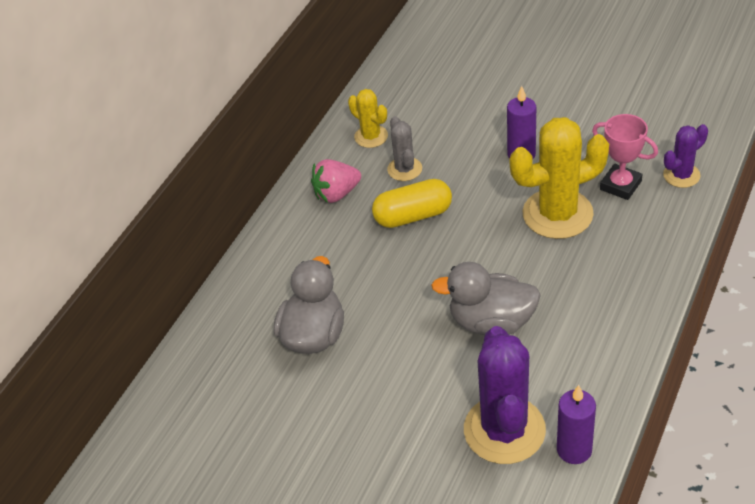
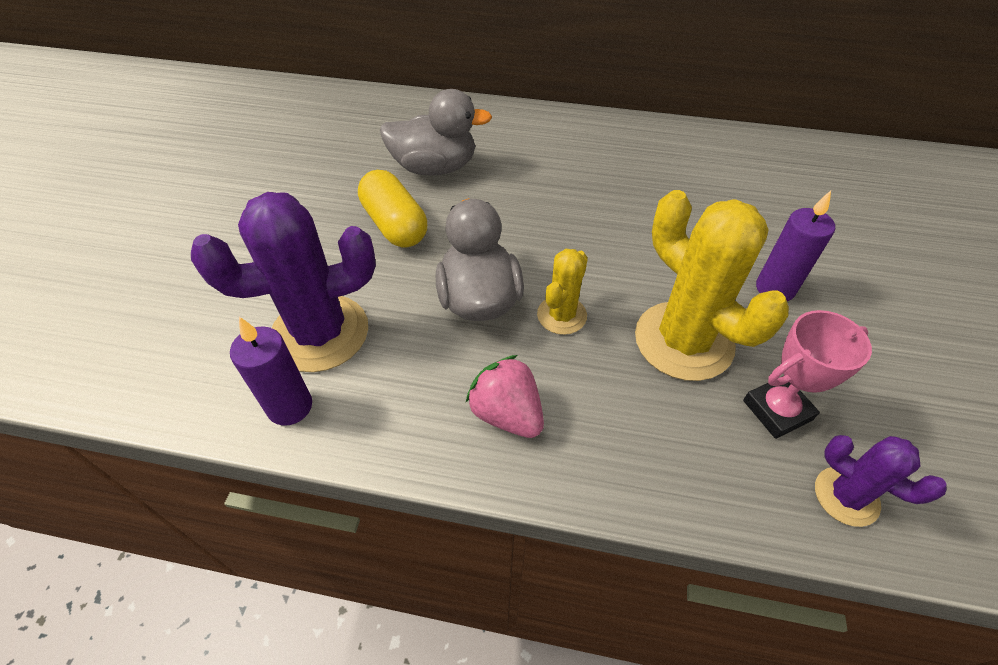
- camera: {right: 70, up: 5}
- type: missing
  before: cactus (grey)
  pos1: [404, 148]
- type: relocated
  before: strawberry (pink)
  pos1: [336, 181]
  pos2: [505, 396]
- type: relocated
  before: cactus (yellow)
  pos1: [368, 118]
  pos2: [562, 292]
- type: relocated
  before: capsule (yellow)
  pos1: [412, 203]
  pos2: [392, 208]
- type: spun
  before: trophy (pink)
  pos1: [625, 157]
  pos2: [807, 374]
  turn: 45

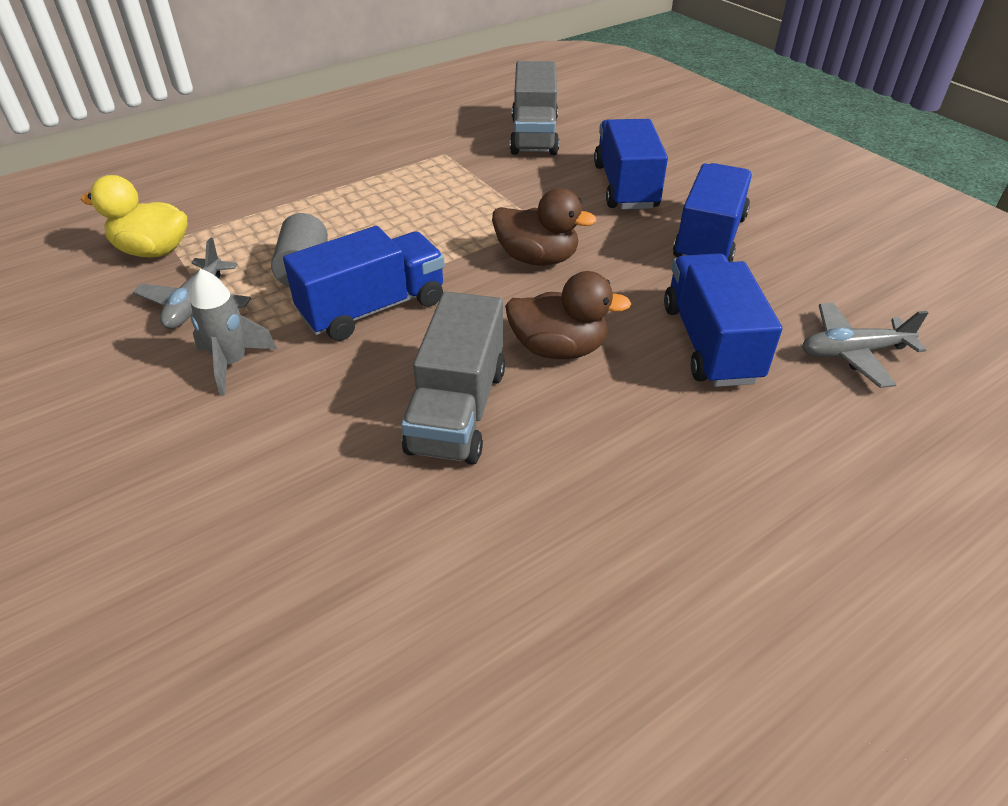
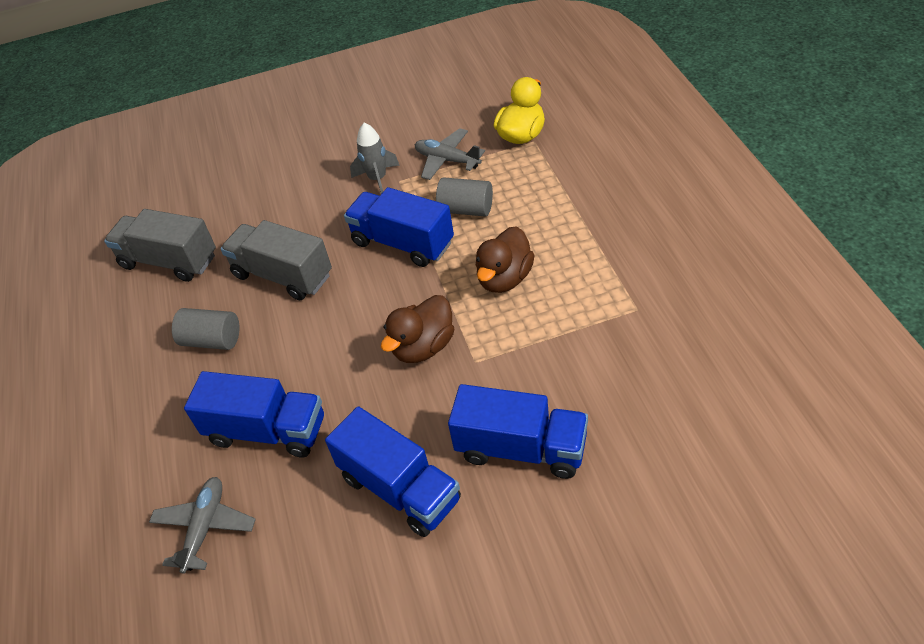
- camera: {right: 115, up: 5}
- type: appeared
  after: cylinder (grey)
  pos2: [205, 329]
- type: relocated
  before: duck (brown)
  pos1: [568, 315]
  pos2: [505, 259]
- type: relocated
  before: truck (grey)
  pos1: [534, 108]
  pos2: [160, 245]
- type: spun
  before: truck (blue)
  pos1: [364, 283]
  pos2: [399, 227]
  turn: 135

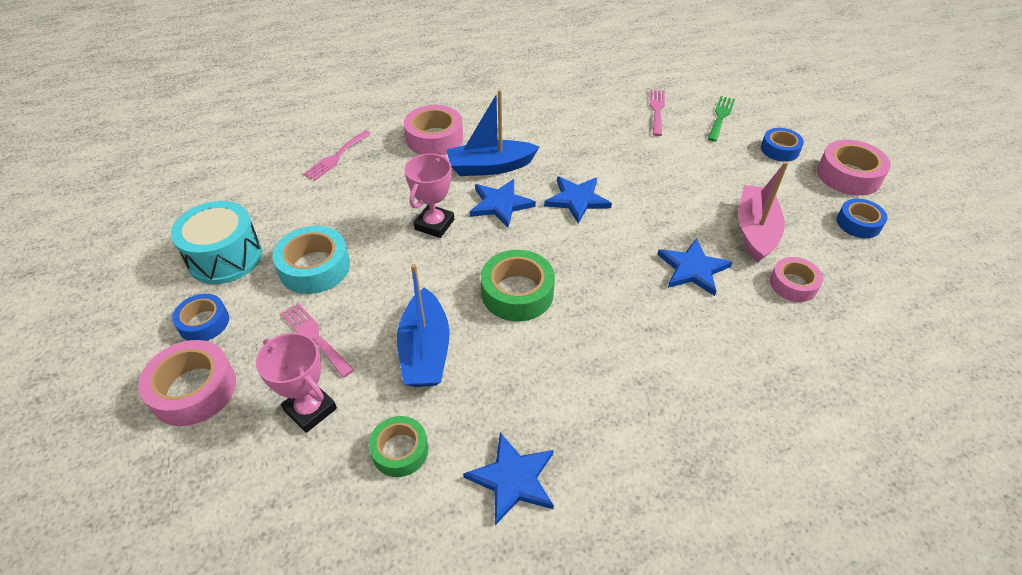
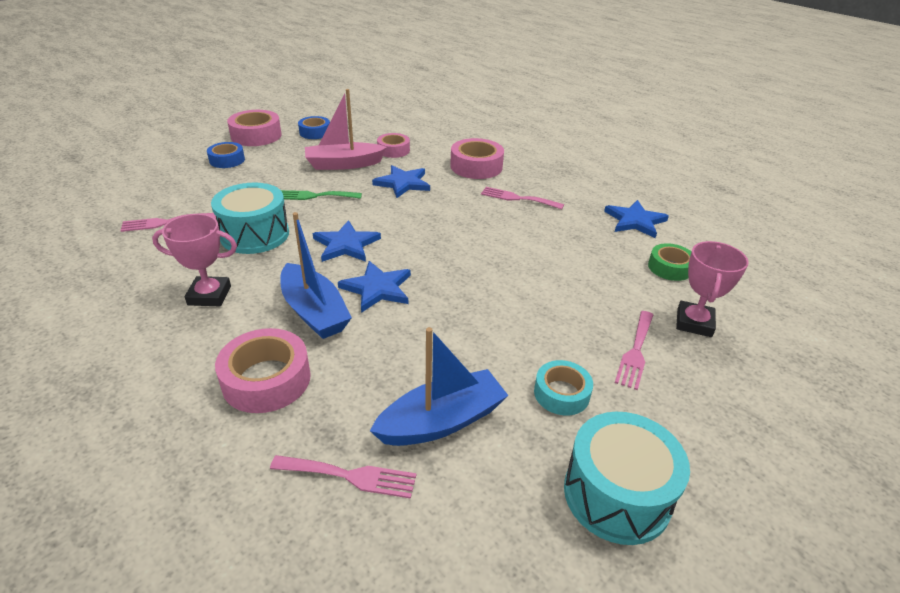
- camera: {right: -115, up: -10}
- type: missing
  before: tape (blue)
  pos1: [200, 317]
- type: missing
  before: tape (green)
  pos1: [518, 285]
- type: appeared
  after: drum (turquoise)
  pos2: [250, 218]
- type: appeared
  after: fork (pink)
  pos2: [522, 198]
- type: relocated
  before: tape (pink)
  pos1: [187, 383]
  pos2: [477, 158]
- type: relocated
  before: boat (blue)
  pos1: [423, 325]
  pos2: [439, 386]
- type: relocated
  before: trophy (pink)
  pos1: [429, 196]
  pos2: [194, 260]
- type: relocated
  before: fork (green)
  pos1: [721, 119]
  pos2: [321, 195]
- type: size
  before: tape (turquoise)
  pos1: [311, 260]
  pos2: [563, 388]
  scale: 0.64

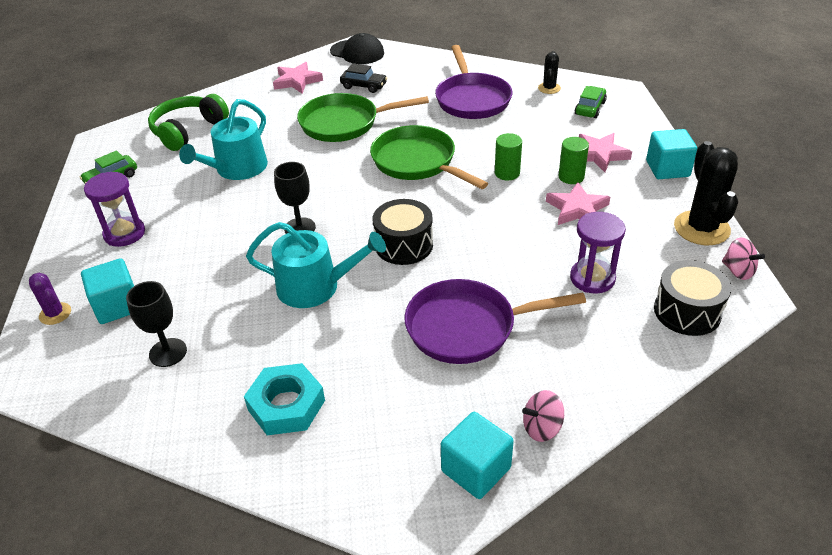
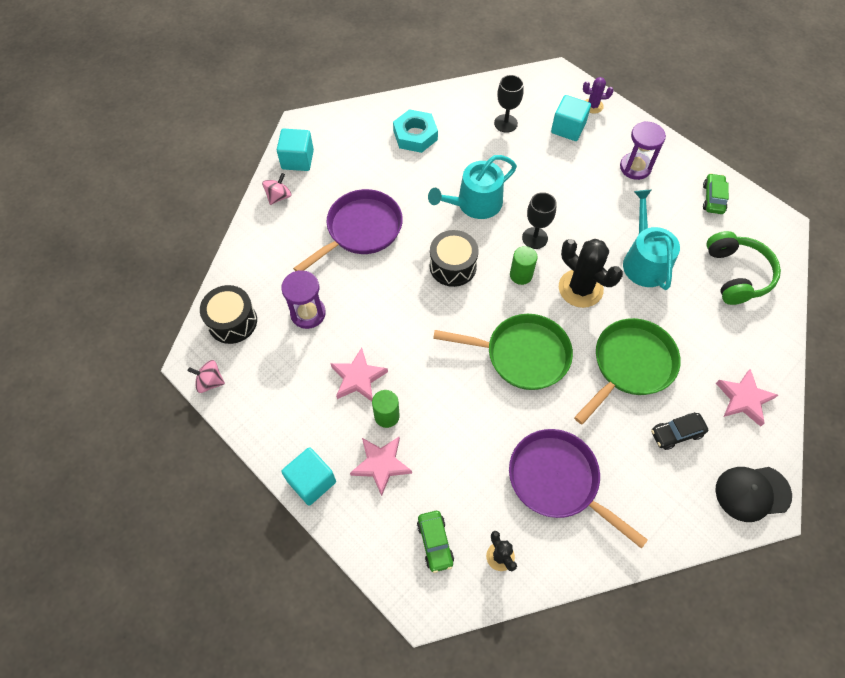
- camera: {right: 140, up: 20}
- type: relocated
  before: cylinder (green)
  pos1: [508, 156]
  pos2: [524, 265]
- type: relocated
  before: cactus (black)
  pos1: [706, 193]
  pos2: [591, 273]

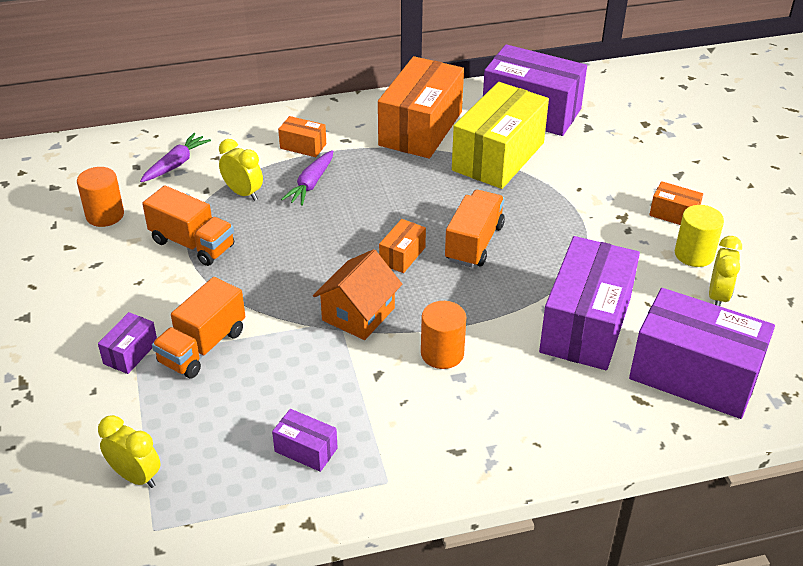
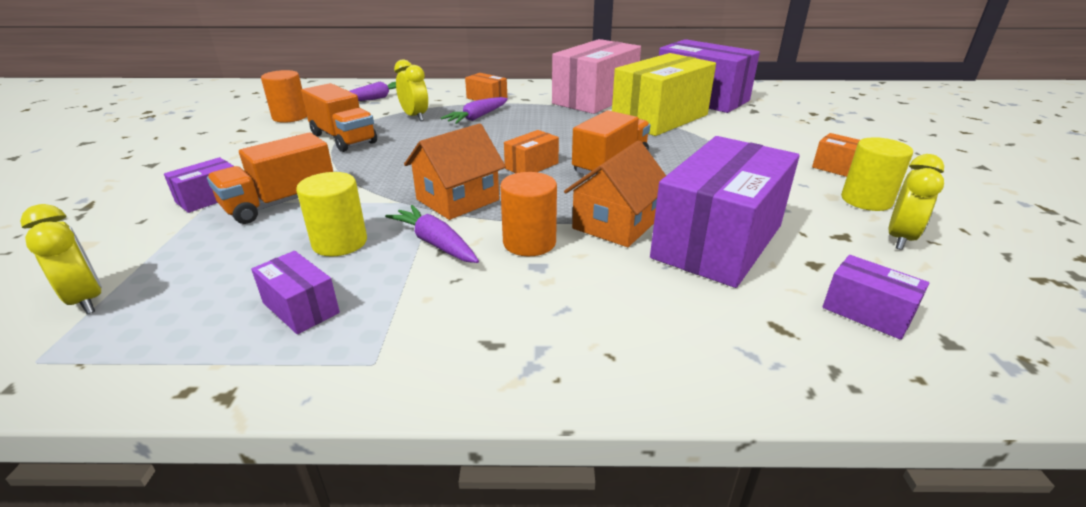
- camera: {right: 15, up: -10}
- type: appeared
  after: cylinder (yellow)
  pos2: [331, 214]
- type: appeared
  after: carrot (purple)
  pos2: [432, 234]
- type: appeared
  after: house (orange)
  pos2: [615, 193]
- type: colour
  before: box (orange)
  after: box (pink)
  pos1: [421, 107]
  pos2: [596, 76]
- type: size
  before: box (purple)
  pos1: [702, 353]
  pos2: [875, 297]
  scale: 0.44

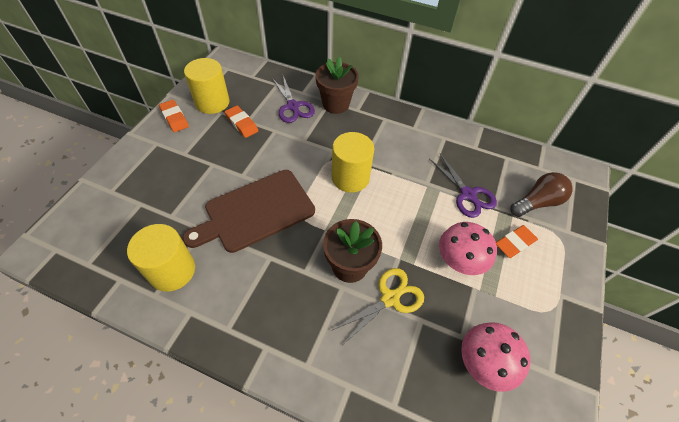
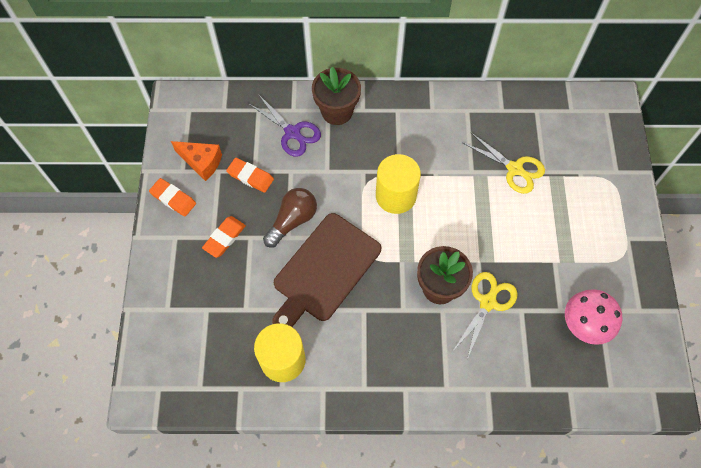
- camera: {right: -20, up: 10}
- type: missing
  before: mushroom (pink)
  pos1: [468, 248]
- type: relocated
  before: eraser (orange)
  pos1: [517, 241]
  pos2: [224, 237]
- type: relocated
  before: light bulb (brown)
  pos1: [541, 194]
  pos2: [290, 218]
- type: exchanged
  before: cylinder (yellow)
  after: cheese (orange)
  pos1: [206, 86]
  pos2: [196, 161]
- type: colour
  before: scissors (purple)
  after: scissors (yellow)
  pos1: [463, 186]
  pos2: [504, 163]

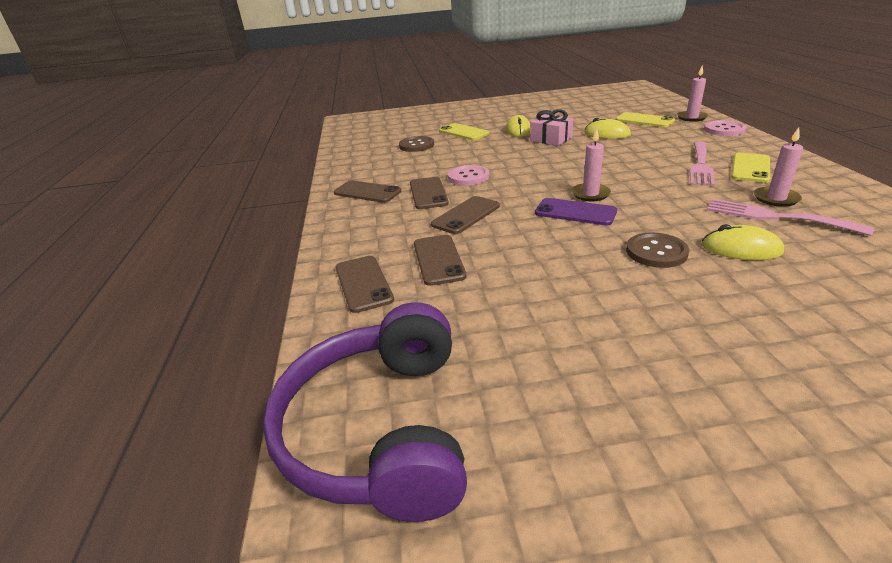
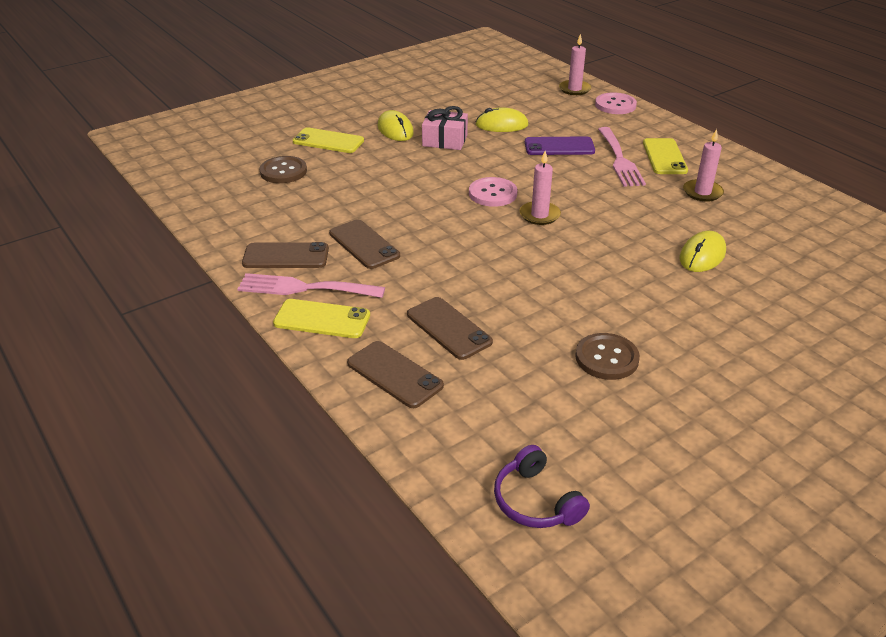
- camera: {right: -30, up: 5}
- type: missing
  before: phone (brown)
  pos1: [465, 215]
- type: relocated
  before: button (pink)
  pos1: [468, 175]
  pos2: [493, 192]
- type: relocated
  before: phone (purple)
  pos1: [576, 211]
  pos2: [560, 145]
- type: relocated
  before: phone (yellow)
  pos1: [645, 119]
  pos2: [321, 318]
- type: relocated
  before: button (brown)
  pos1: [657, 250]
  pos2: [607, 356]
- type: relocated
  before: fork (pink)
  pos1: [790, 217]
  pos2: [311, 285]
- type: spun
  before: mouse (yellow)
  pos1: [742, 242]
  pos2: [703, 251]
  turn: -45
- type: size
  before: headphones (purple)
  pos1: [365, 412]
  pos2: [542, 486]
  scale: 0.47

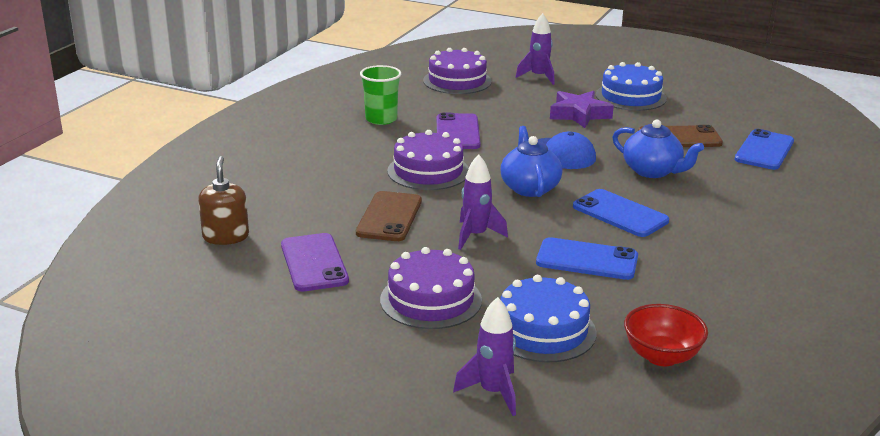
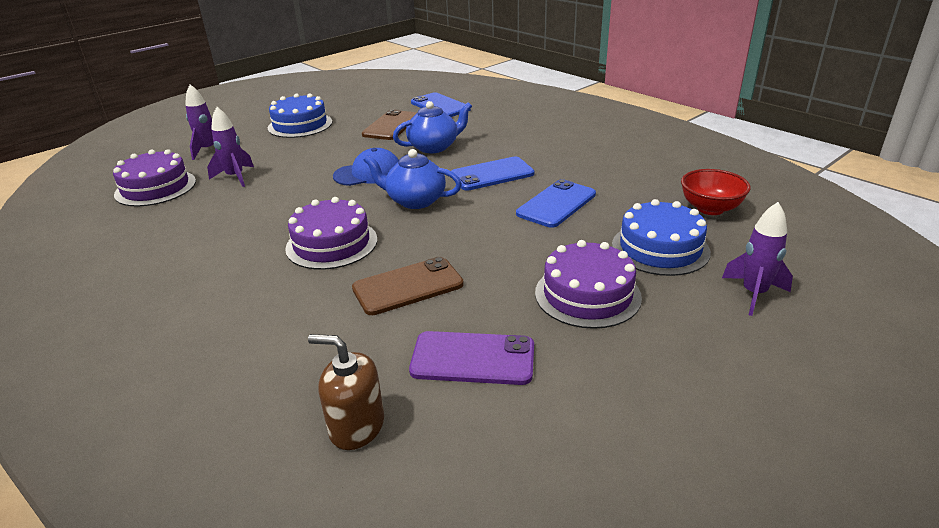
- camera: {right: -65, up: 5}
- type: missing
  before: cup (green)
  pos1: [380, 95]
- type: missing
  before: phone (purple)
  pos1: [459, 131]
- type: missing
  before: star (purple)
  pos1: [582, 109]
- type: relocated
  before: rocket (purple)
  pos1: [483, 202]
  pos2: [230, 147]
- type: spun
  before: phone (brown)
  pos1: [389, 216]
  pos2: [408, 286]
  turn: -60

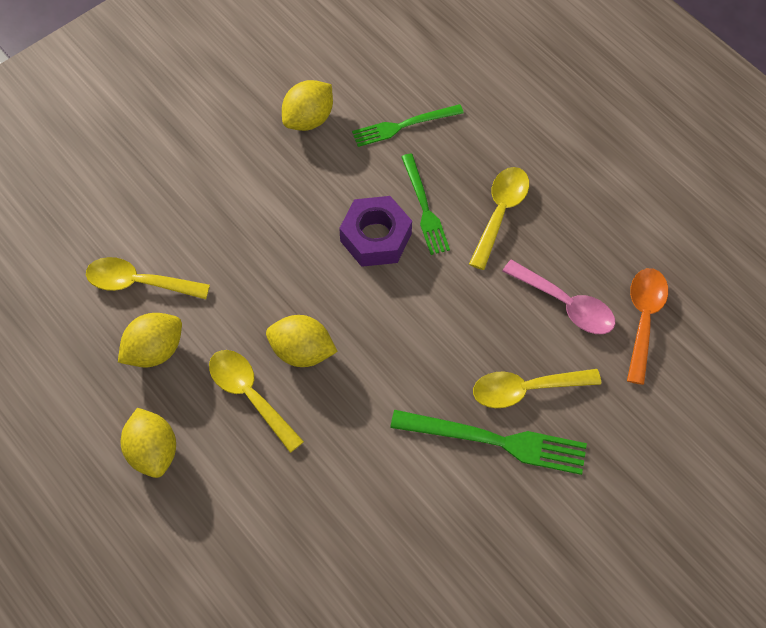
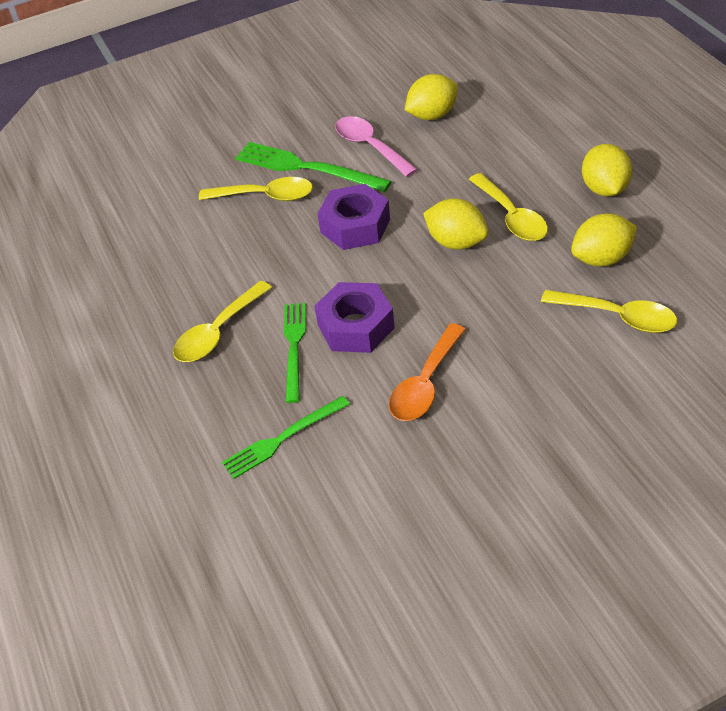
- camera: {right: -160, up: -15}
- type: appeared
  after: nut (purple)
  pos2: [353, 217]
- type: relocated
  before: lemon (yellow)
  pos1: [307, 105]
  pos2: [431, 97]
- type: relocated
  before: spoon (pink)
  pos1: [559, 297]
  pos2: [376, 146]
- type: relocated
  before: spoon (orange)
  pos1: [647, 326]
  pos2: [427, 372]
- type: spun
  before: fork (green)
  pos1: [408, 125]
  pos2: [286, 437]
  turn: 150

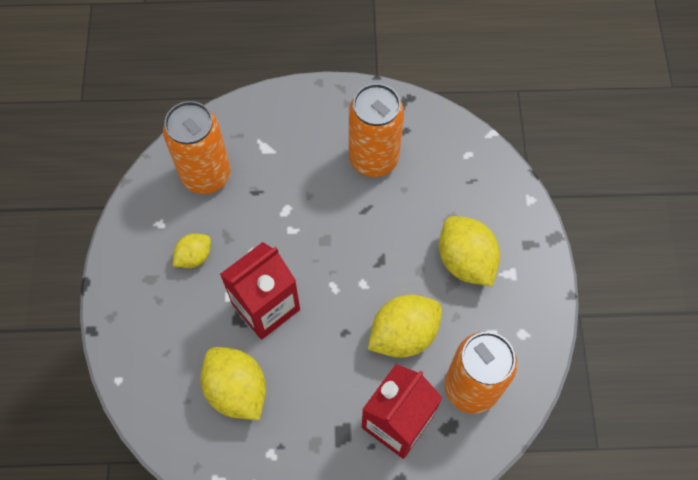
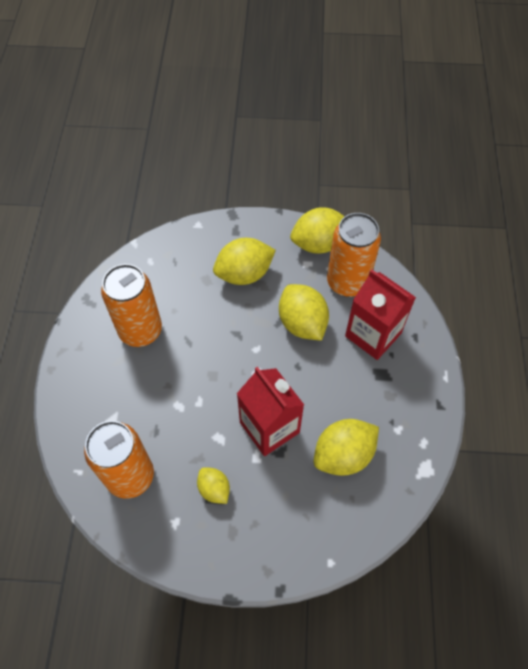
- camera: {right: -85, up: -5}
- type: appeared
  after: lemon (yellow)
  pos2: [317, 230]

